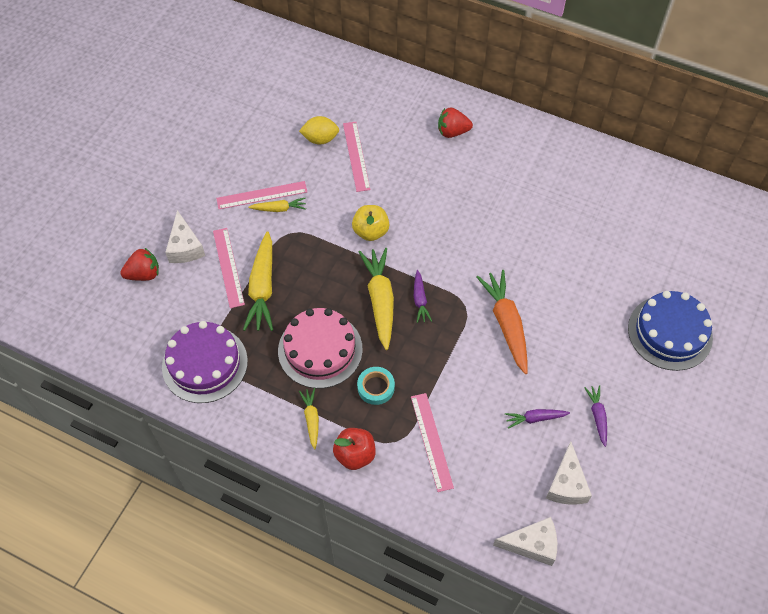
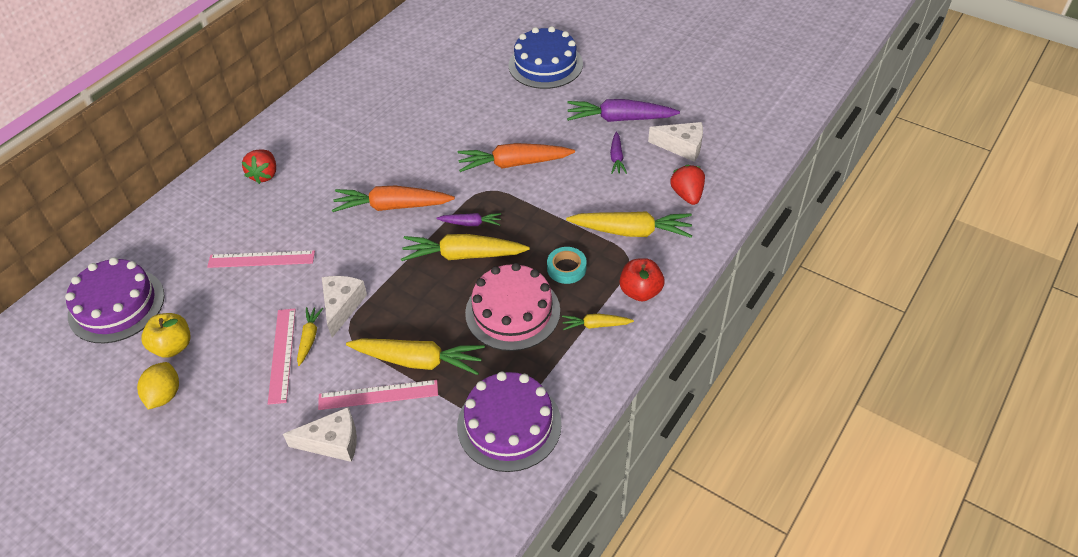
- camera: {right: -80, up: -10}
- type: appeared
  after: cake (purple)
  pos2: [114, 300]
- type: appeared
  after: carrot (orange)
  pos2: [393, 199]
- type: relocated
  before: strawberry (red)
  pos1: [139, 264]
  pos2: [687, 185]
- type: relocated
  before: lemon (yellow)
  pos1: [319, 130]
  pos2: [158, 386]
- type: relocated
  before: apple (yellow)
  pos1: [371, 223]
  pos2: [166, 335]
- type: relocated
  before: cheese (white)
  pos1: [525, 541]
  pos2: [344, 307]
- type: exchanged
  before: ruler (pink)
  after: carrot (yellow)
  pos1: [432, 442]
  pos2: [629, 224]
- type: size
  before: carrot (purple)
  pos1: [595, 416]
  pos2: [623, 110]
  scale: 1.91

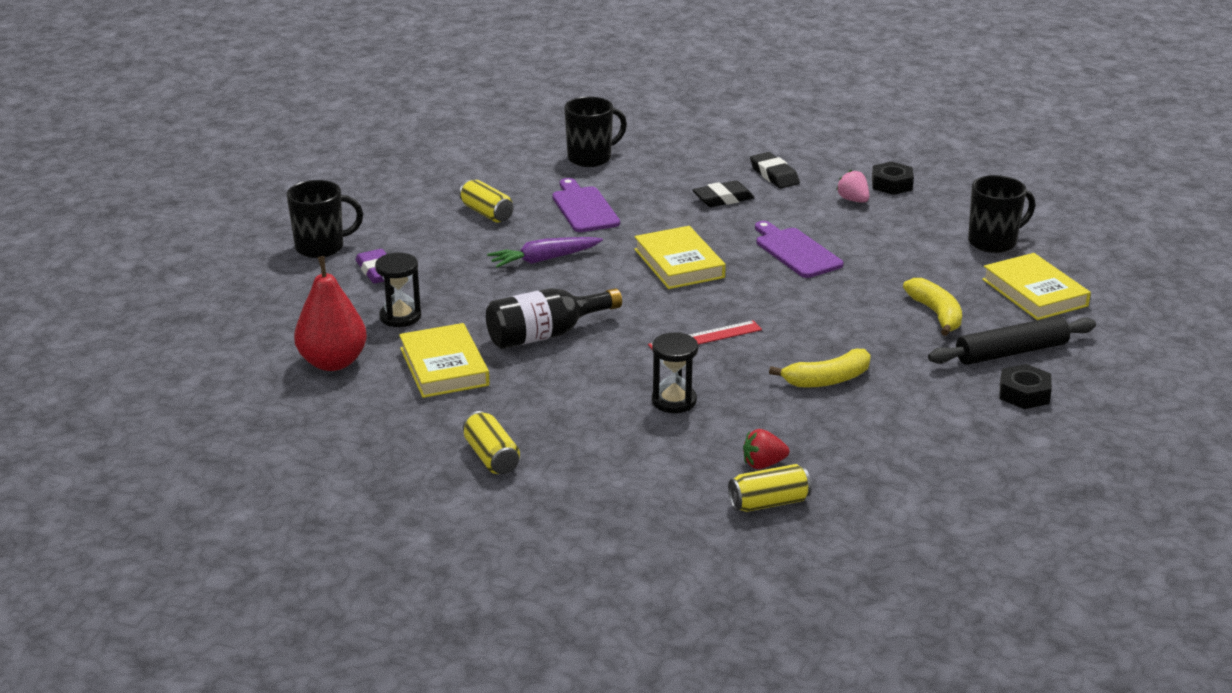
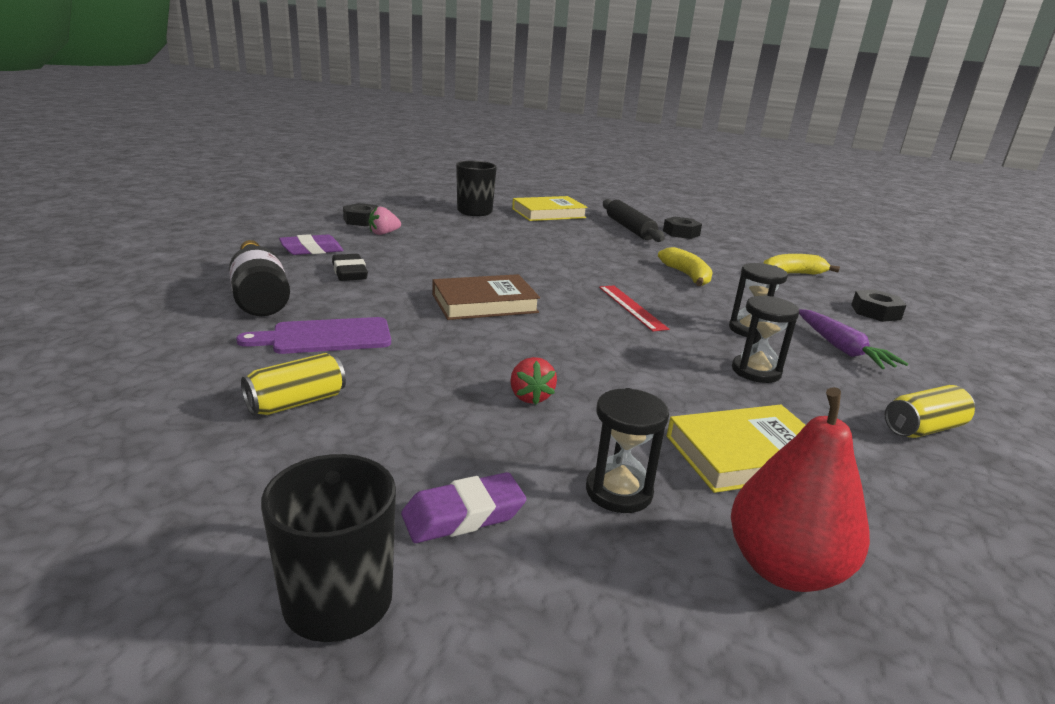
- camera: {right: -90, up: -5}
- type: missing
  before: mug (black)
  pos1: [595, 132]
- type: missing
  before: cutting board (purple)
  pos1: [799, 249]
- type: appeared
  after: hourglass (black)
  pos2: [766, 339]
- type: relocated
  before: bottle (black)
  pos1: [554, 318]
  pos2: [259, 278]
- type: relocated
  before: carrot (purple)
  pos1: [545, 252]
  pos2: [853, 339]
- type: relocated
  before: strawberry (red)
  pos1: [766, 449]
  pos2: [533, 381]
- type: relocated
  before: banana (yellow)
  pos1: [932, 307]
  pos2: [801, 264]
- type: exchanged
  before: can (yellow)
  after: nut (black)
  pos1: [769, 488]
  pos2: [879, 305]
- type: colour
  before: book (yellow)
  after: book (brown)
  pos1: [680, 257]
  pos2: [486, 297]
- type: colour
  before: eraser (black)
  after: eraser (purple)
  pos1: [775, 170]
  pos2: [311, 244]

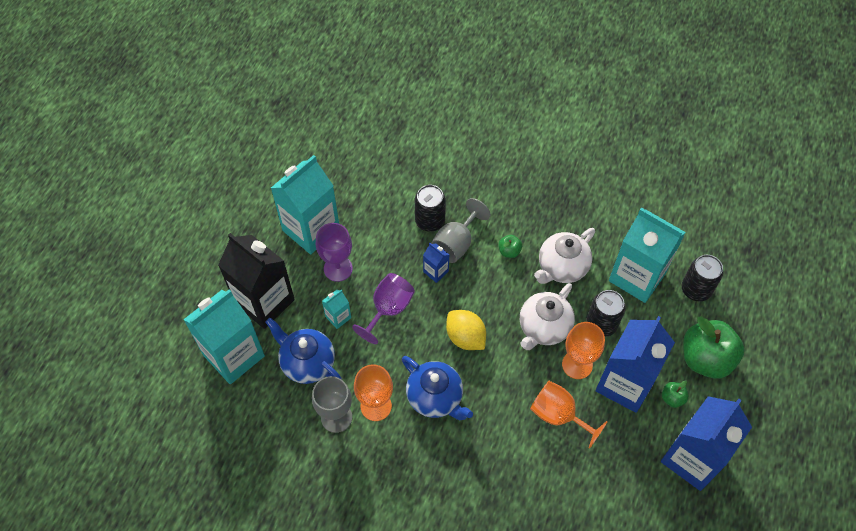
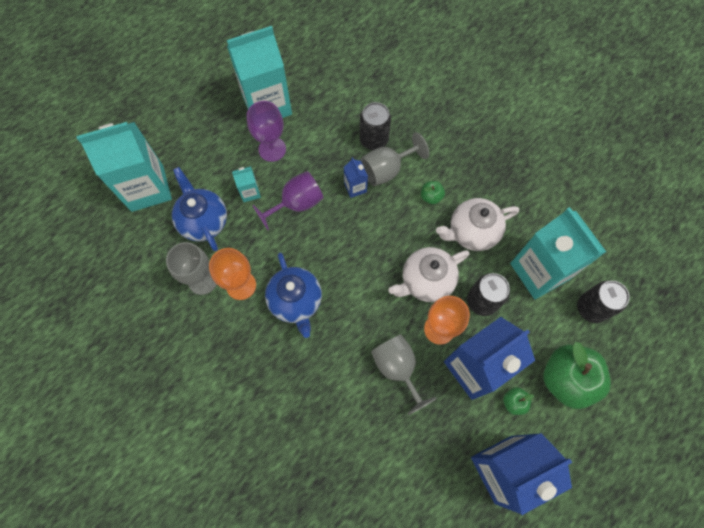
- camera: {right: 25, up: 10}
- type: missing
  before: carton (black)
  pos1: [256, 281]
- type: missing
  before: lemon (yellow)
  pos1: [466, 330]
- type: colour
  before: goblet (orange)
  after: goblet (grey)
  pos1: [568, 415]
  pos2: [404, 374]

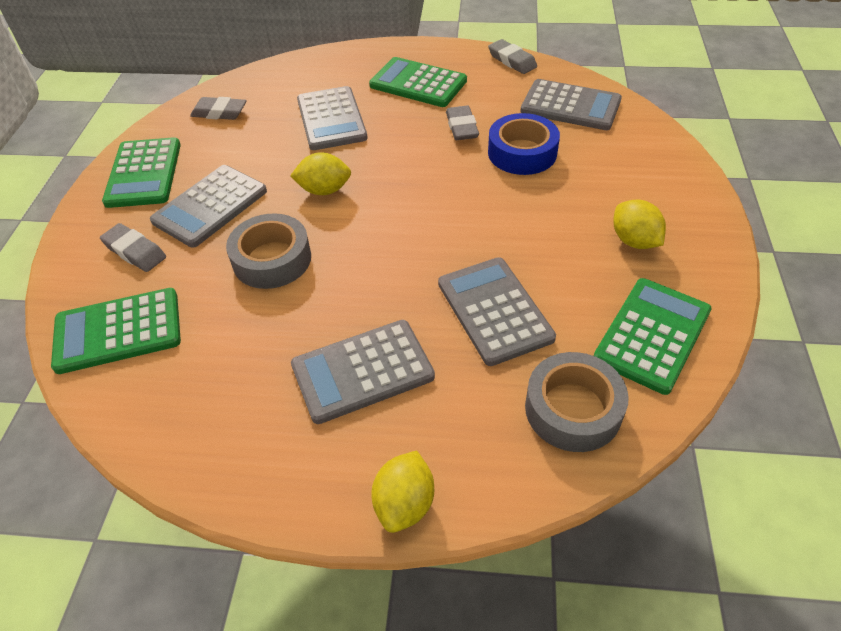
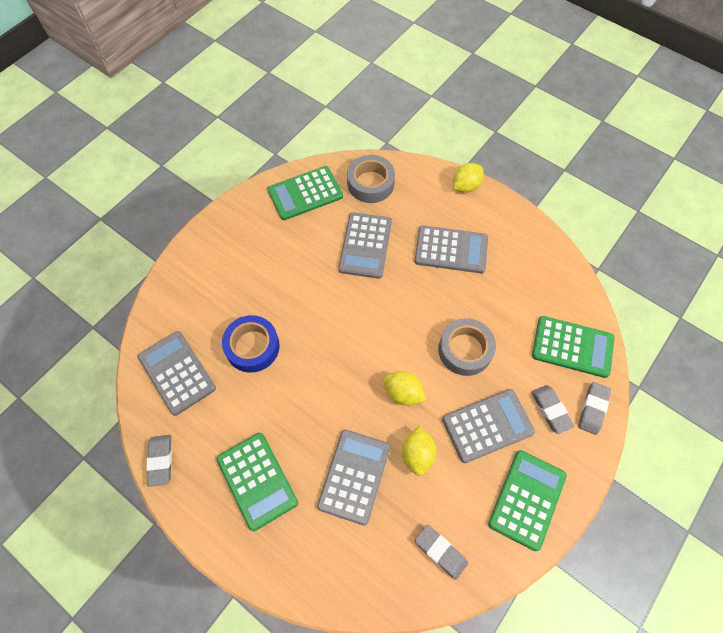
- camera: {right: -150, up: 15}
- type: relocated
  before: eraser (grey)
  pos1: [462, 123]
  pos2: [594, 408]
- type: relocated
  before: lemon (yellow)
  pos1: [639, 224]
  pos2: [419, 451]

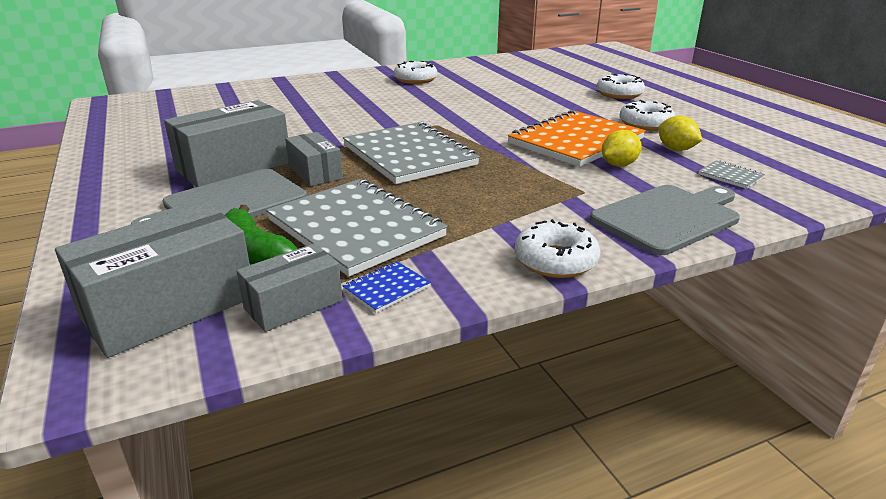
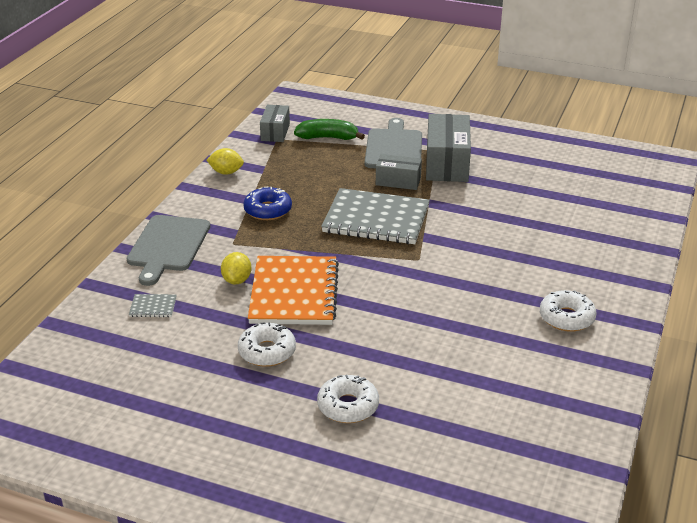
- camera: {right: 135, up: 5}
- type: missing
  before: box (grey)
  pos1: [152, 280]
- type: missing
  before: notebook (grey)
  pos1: [357, 228]
- type: missing
  before: notebook (blue)
  pos1: [387, 287]
- type: missing
  before: donut (white)
  pos1: [558, 248]
- type: appeared
  after: donut (blue)
  pos2: [267, 203]
- type: relocated
  before: lemon (yellow)
  pos1: [680, 133]
  pos2: [225, 161]

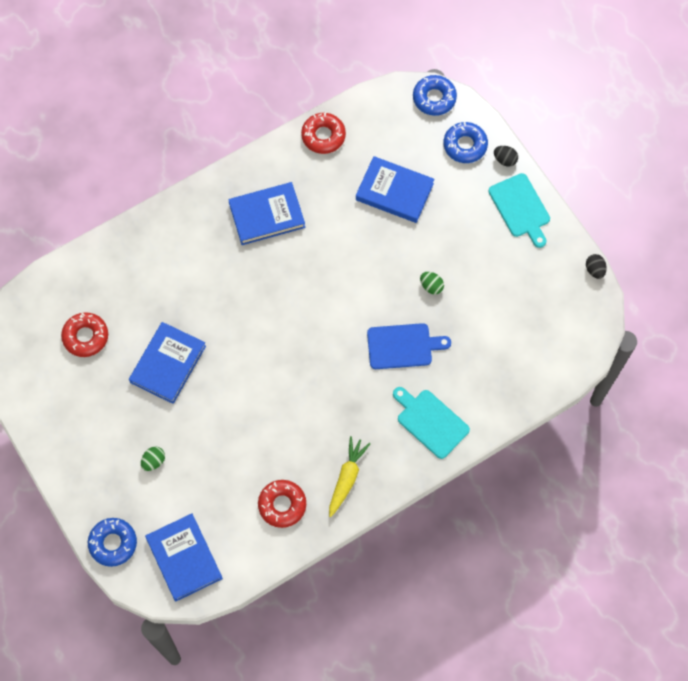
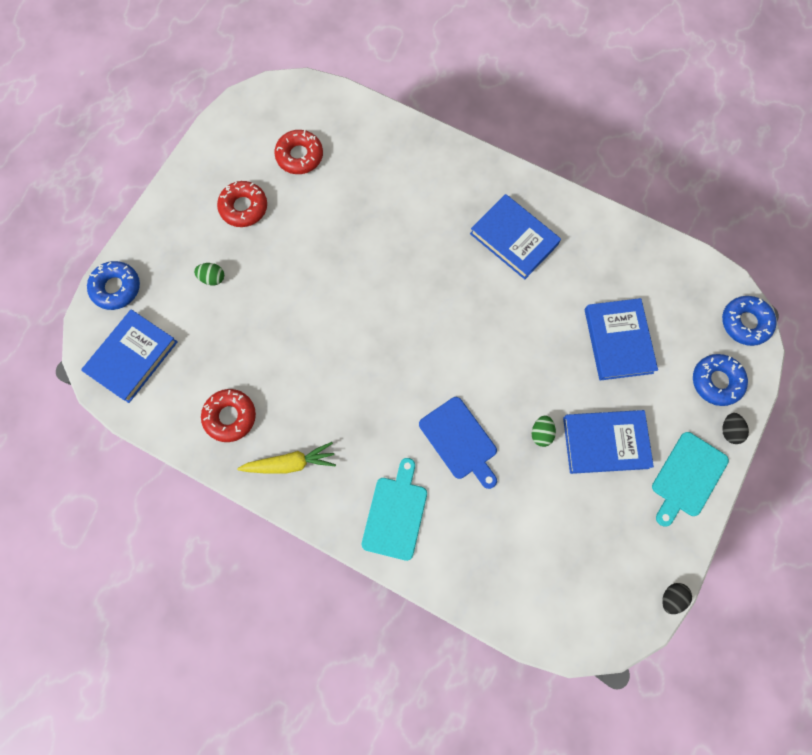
- camera: {right: 60, up: 5}
- type: relocated
  before: book (blue)
  pos1: [167, 363]
  pos2: [608, 442]
- type: relocated
  before: donut (red)
  pos1: [323, 133]
  pos2: [242, 204]

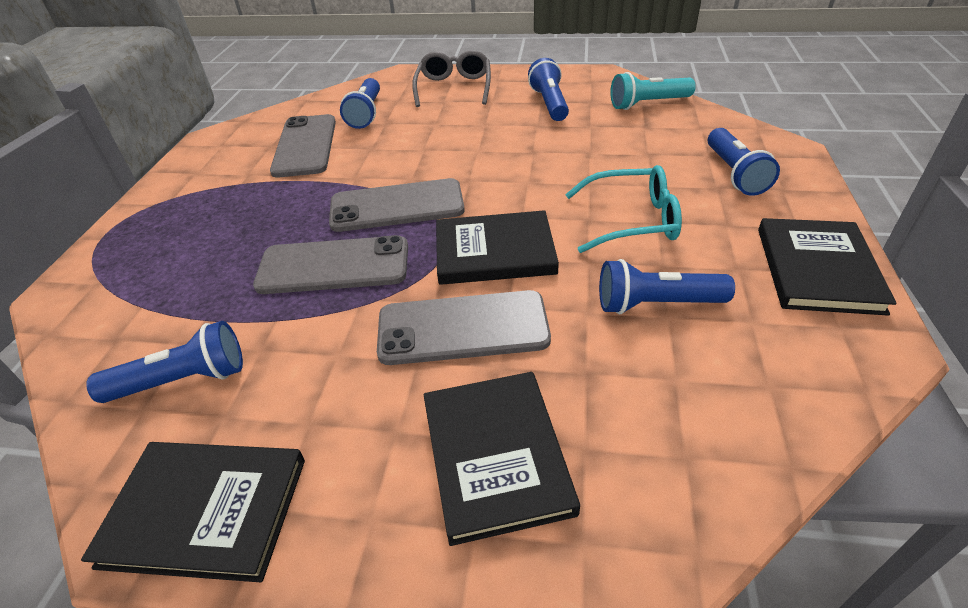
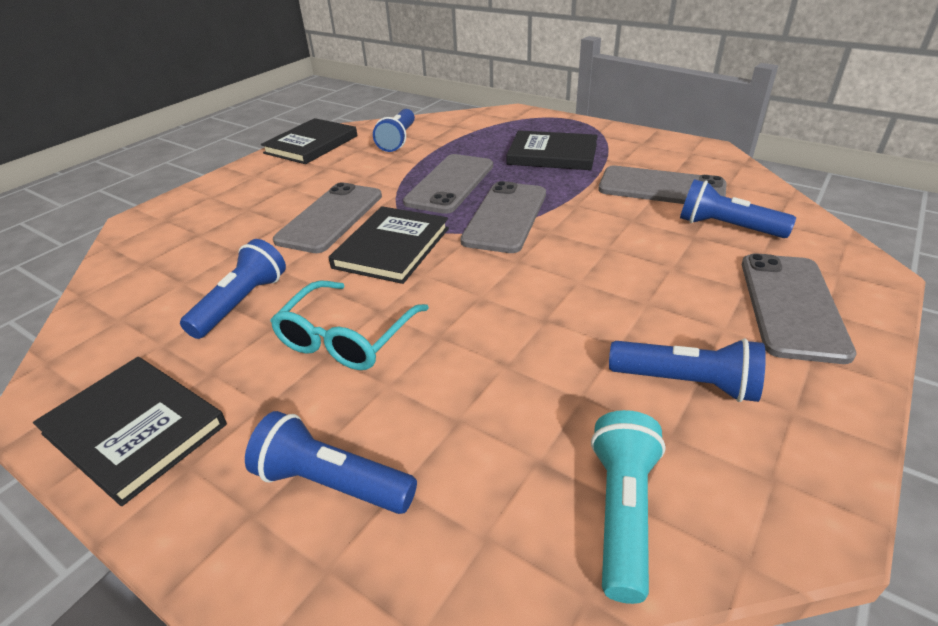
- camera: {right: 115, up: -5}
- type: relocated
  before: book (black)
  pos1: [502, 459]
  pos2: [552, 150]
- type: exchanged
  before: glasses (grey)
  after: phone (grey)
  pos1: [451, 78]
  pos2: [799, 308]

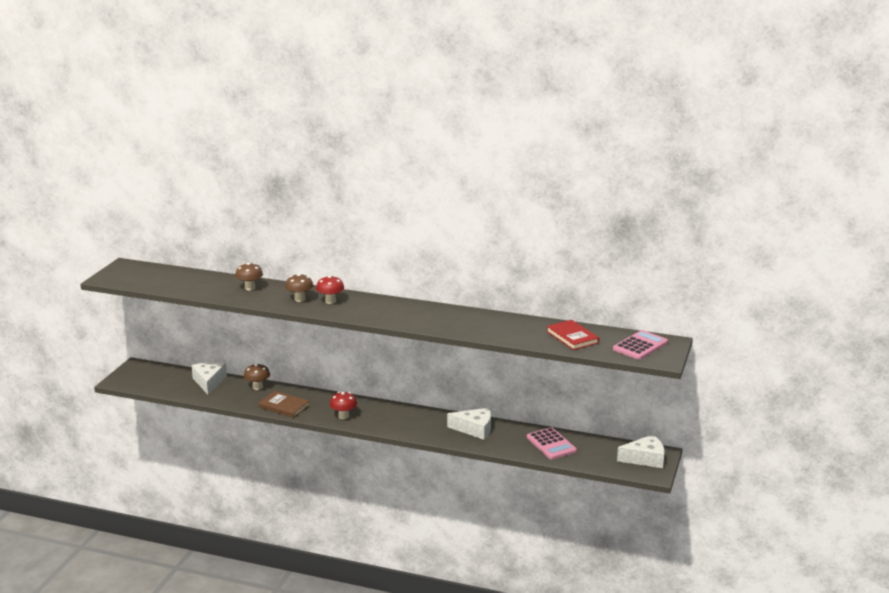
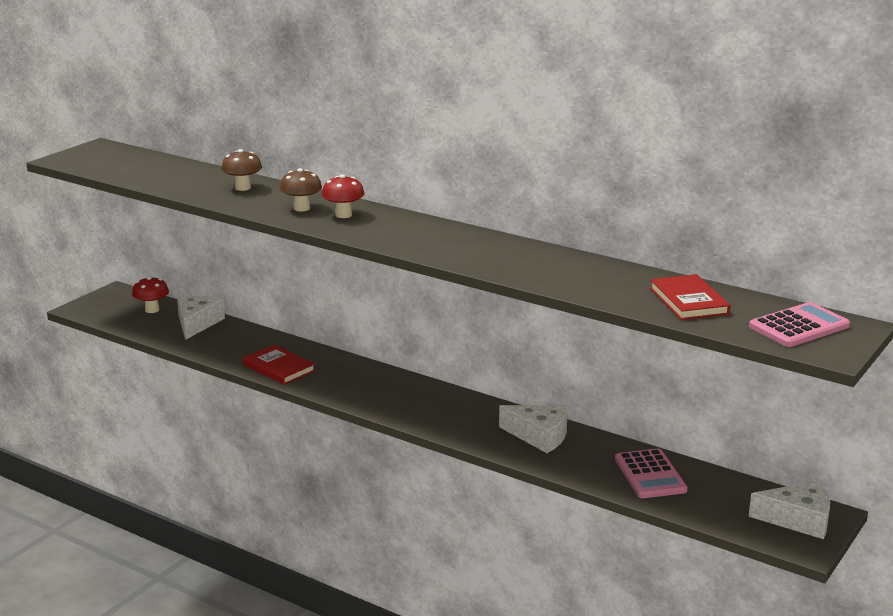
- camera: {right: 15, up: 0}
- type: missing
  before: mushroom (brown)
  pos1: [257, 377]
- type: relocated
  before: mushroom (red)
  pos1: [343, 405]
  pos2: [150, 294]
- type: colour
  before: book (brown)
  after: book (red)
  pos1: [284, 404]
  pos2: [279, 365]

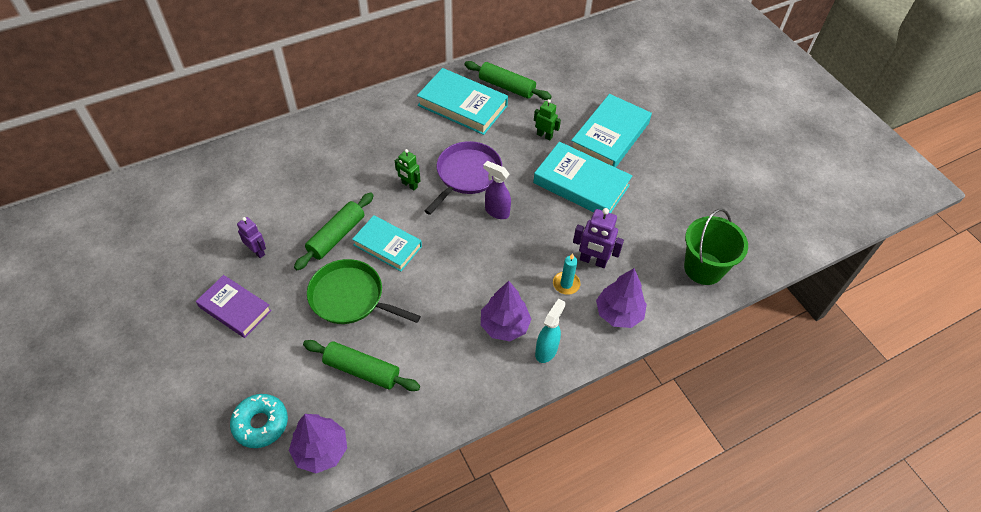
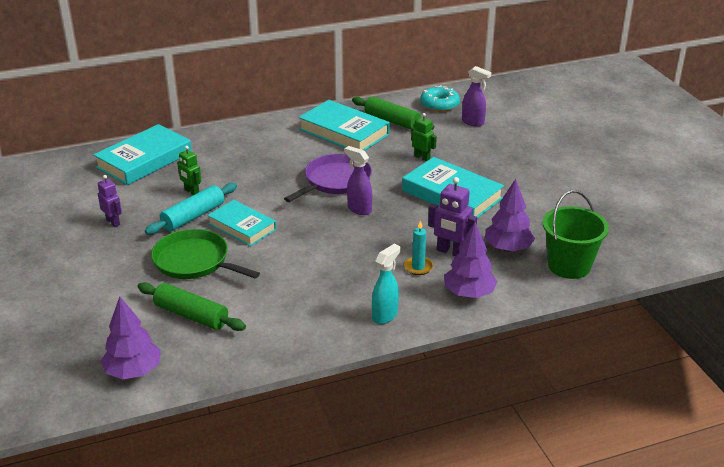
- camera: {right: 10, up: -20}
- type: missing
  before: book (purple)
  pos1: [234, 306]
- type: appeared
  after: spray bottle (purple)
  pos2: [476, 96]
- type: relocated
  before: donut (turquoise)
  pos1: [259, 421]
  pos2: [440, 99]
- type: relocated
  before: robot (green)
  pos1: [407, 169]
  pos2: [189, 170]
- type: relocated
  before: tree (purple)
  pos1: [506, 311]
  pos2: [510, 215]
- type: relocated
  before: book (turquoise)
  pos1: [611, 131]
  pos2: [142, 154]
- type: colour
  before: rolling pin (green)
  after: rolling pin (turquoise)
  pos1: [334, 231]
  pos2: [191, 209]

